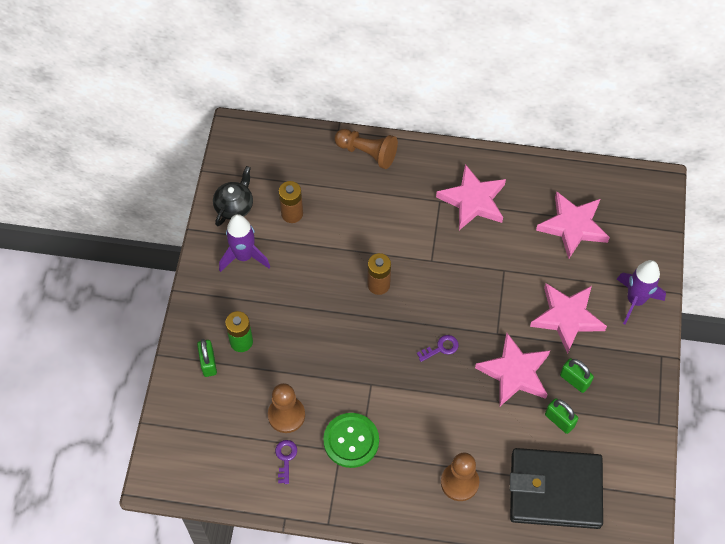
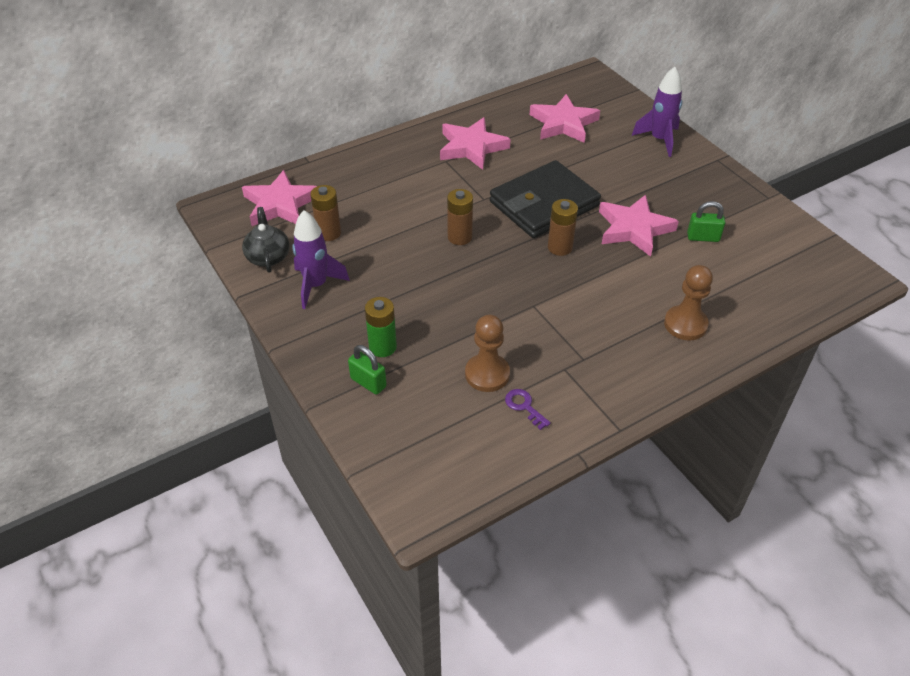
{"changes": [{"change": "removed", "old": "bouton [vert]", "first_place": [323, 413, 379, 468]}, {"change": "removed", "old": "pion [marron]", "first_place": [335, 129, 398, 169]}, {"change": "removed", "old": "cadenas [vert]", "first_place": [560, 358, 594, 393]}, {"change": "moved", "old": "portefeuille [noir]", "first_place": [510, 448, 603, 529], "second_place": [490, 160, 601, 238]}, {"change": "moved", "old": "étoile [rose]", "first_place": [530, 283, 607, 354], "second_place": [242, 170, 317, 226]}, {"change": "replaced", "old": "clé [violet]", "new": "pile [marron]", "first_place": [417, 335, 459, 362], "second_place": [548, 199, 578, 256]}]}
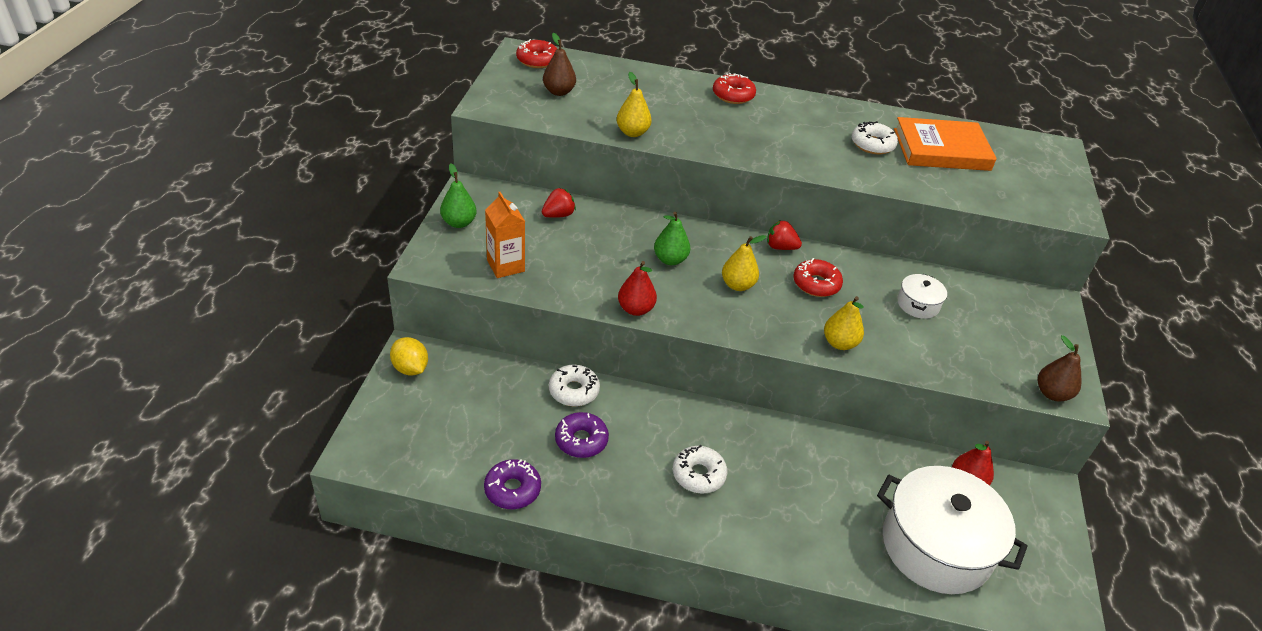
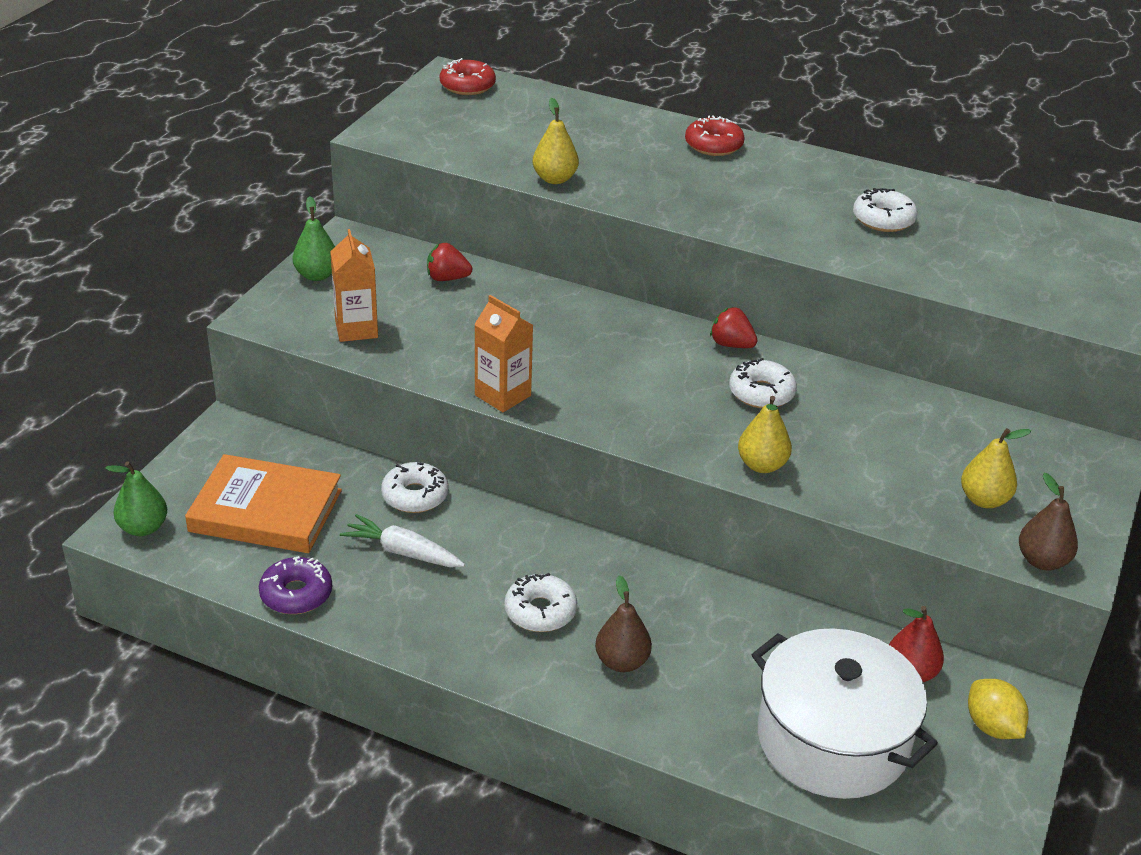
{"changes": [{"change": "removed", "old": "marmite [blanc]", "first_place": [898, 274, 947, 319]}, {"change": "moved", "old": "citron [jaune]", "first_place": [390, 337, 428, 376], "second_place": [968, 679, 1029, 739]}, {"change": "moved", "old": "poire [marron]", "first_place": [543, 33, 576, 96], "second_place": [595, 575, 652, 672]}, {"change": "moved", "old": "poire [vert]", "first_place": [654, 212, 690, 265], "second_place": [105, 461, 167, 536]}, {"change": "moved", "old": "poire [jaune]", "first_place": [722, 235, 767, 291], "second_place": [961, 428, 1031, 508]}, {"change": "moved", "old": "livre [orange]", "first_place": [894, 117, 997, 171], "second_place": [185, 454, 342, 553]}, {"change": "replaced", "old": "beignet [violet]", "new": "carotte [blanc]", "first_place": [555, 412, 609, 458], "second_place": [340, 514, 465, 567]}, {"change": "replaced", "old": "poire [rouge]", "new": "brique de lait [orange]", "first_place": [618, 261, 657, 316], "second_place": [474, 295, 533, 412]}, {"change": "recoloured", "old": "beignet [rouge]", "new": "beignet [blanc]", "first_place": [793, 258, 843, 297], "second_place": [729, 358, 797, 408]}, {"change": "turned", "old": "fraise [rouge]", "first_place": [542, 188, 576, 218], "second_place": [427, 243, 473, 281], "degrees": -150}]}
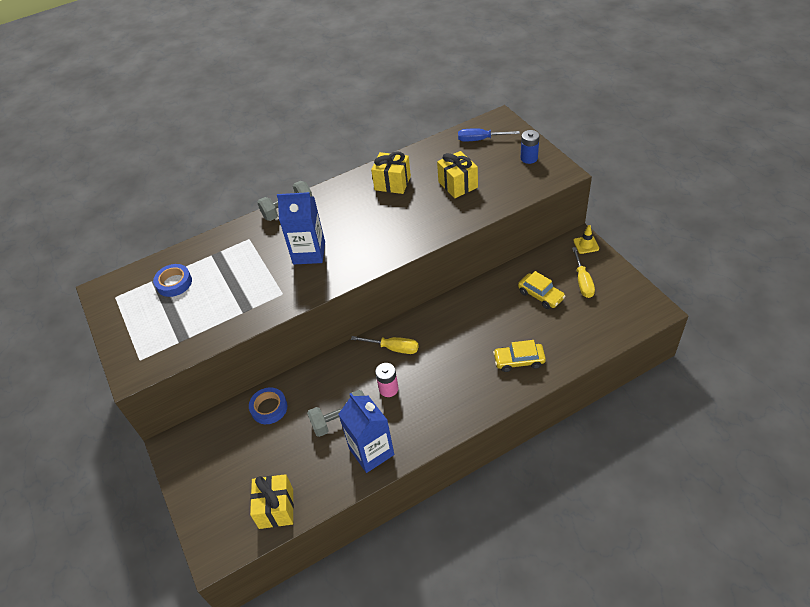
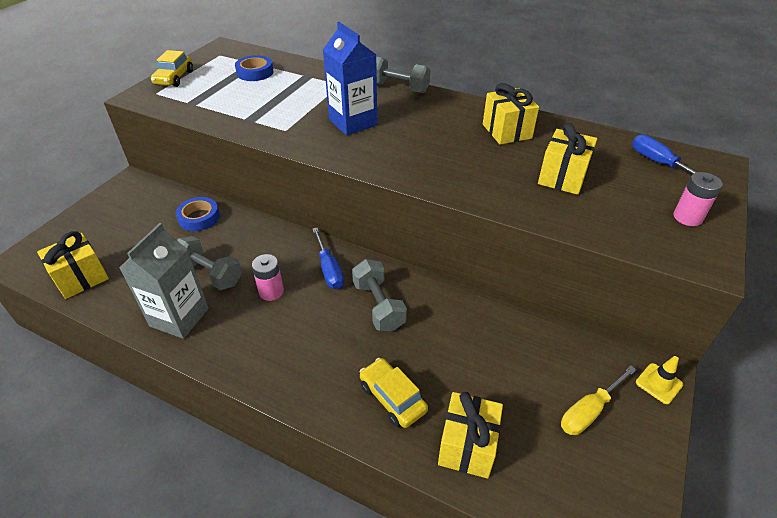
{"changes": [{"change": "added", "new": "haltère [gris]", "second_place": [352, 259, 407, 331]}, {"change": "added", "new": "cadeau [jaune]", "second_place": [438, 392, 503, 479]}, {"change": "moved", "old": "voiture [jaune]", "first_place": [518, 271, 565, 309], "second_place": [151, 50, 193, 87]}, {"change": "recoloured", "old": "brique de lait [bleu]", "new": "brique de lait [gris]", "first_place": [338, 393, 394, 473], "second_place": [119, 223, 209, 339]}, {"change": "recoloured", "old": "tournevis [jaune]", "new": "tournevis [bleu]", "first_place": [351, 336, 419, 354], "second_place": [312, 228, 344, 289]}, {"change": "recoloured", "old": "pile [bleu]", "new": "pile [rose]", "first_place": [521, 130, 540, 164], "second_place": [673, 172, 723, 226]}]}
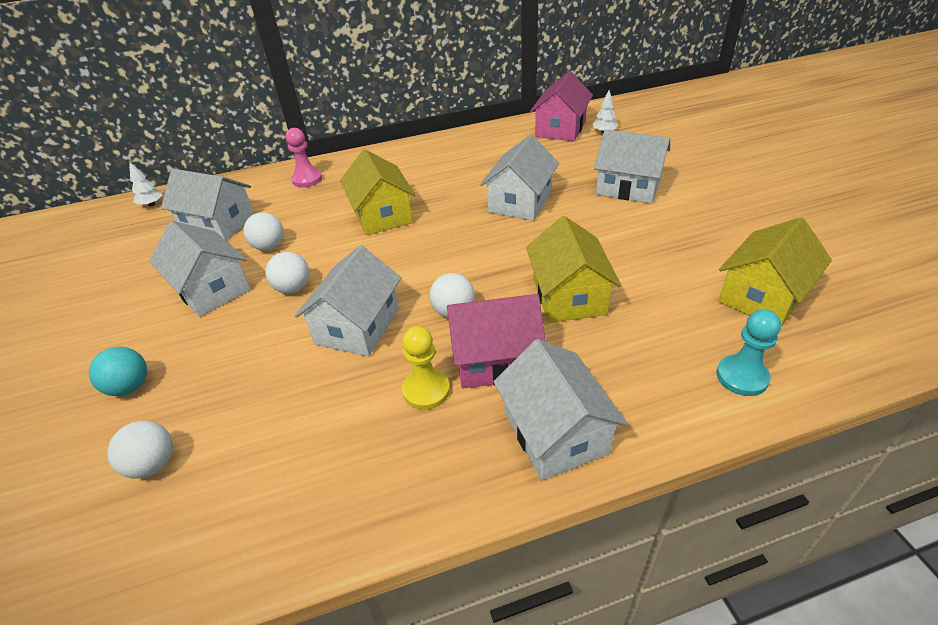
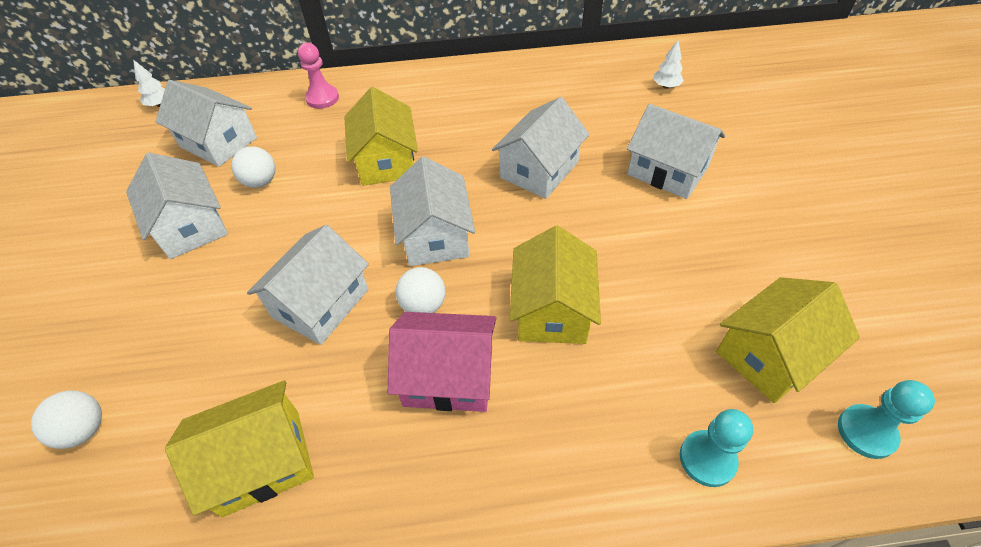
{"changes": [{"change": "removed", "old": "balle [turquoise]", "first_place": [89, 347, 147, 396]}, {"change": "removed", "old": "balle [blanc]", "first_place": [265, 252, 309, 294]}, {"change": "removed", "old": "pion [jaune]", "first_place": [402, 326, 450, 410]}, {"change": "removed", "old": "maison [rose]", "first_place": [530, 71, 593, 141]}, {"change": "added", "new": "maison [jaune]", "second_place": [165, 380, 314, 517]}, {"change": "added", "new": "pion [turquoise]", "second_place": [838, 380, 935, 459]}, {"change": "moved", "old": "maison [blanc]", "first_place": [493, 339, 628, 480], "second_place": [390, 156, 475, 266]}]}
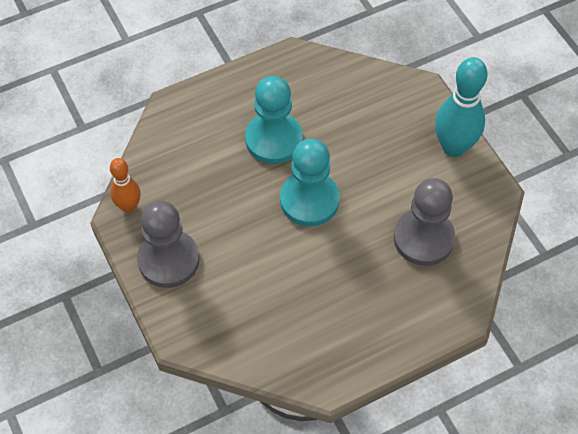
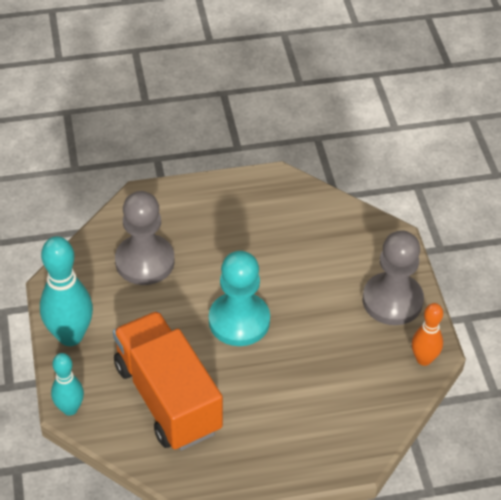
{"changes": [{"change": "removed", "old": "pion [turquoise]", "first_place": [245, 76, 303, 164]}, {"change": "added", "new": "quille [turquoise]", "second_place": [51, 353, 84, 416]}, {"change": "added", "new": "camion [orange]", "second_place": [113, 311, 223, 451]}]}
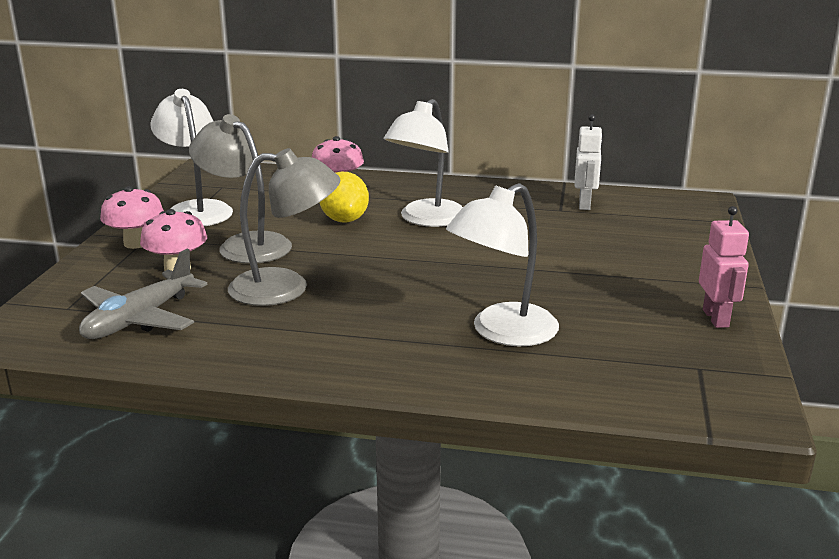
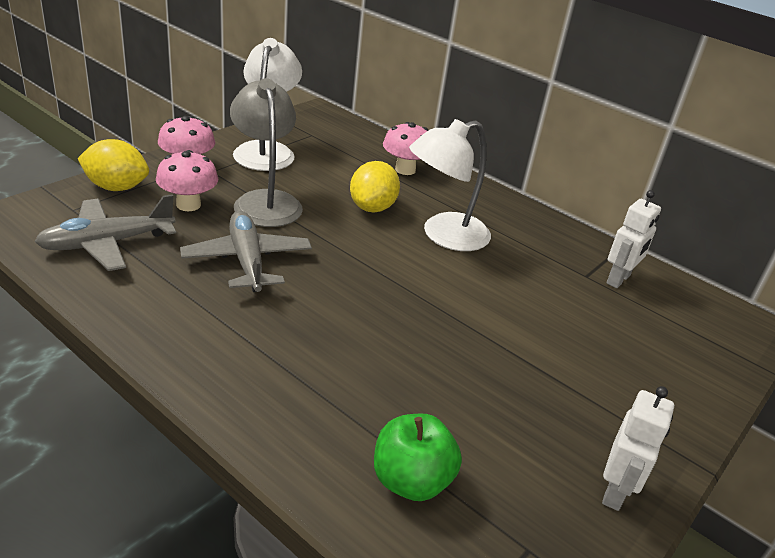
{"changes": [{"change": "removed", "old": "lampe [blanc]", "first_place": [446, 183, 559, 346]}, {"change": "added", "new": "citron [jaune]", "second_place": [78, 139, 149, 191]}, {"change": "added", "new": "pomme [vert]", "second_place": [374, 413, 462, 501]}, {"change": "replaced", "old": "lampe [gris]", "new": "avion [gris]", "first_place": [228, 148, 341, 306], "second_place": [180, 210, 312, 292]}, {"change": "recoloured", "old": "robot [rose]", "new": "robot [blanc]", "first_place": [699, 206, 749, 328], "second_place": [602, 386, 674, 511]}]}
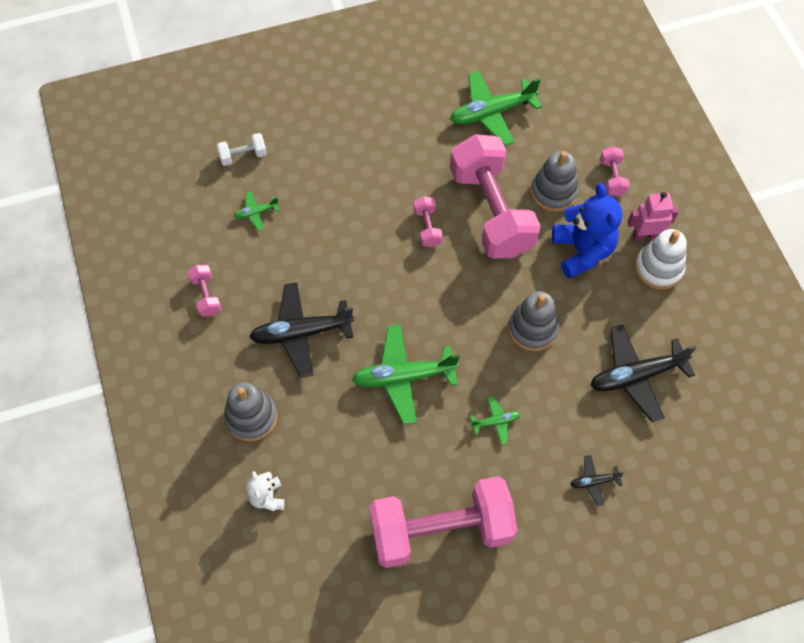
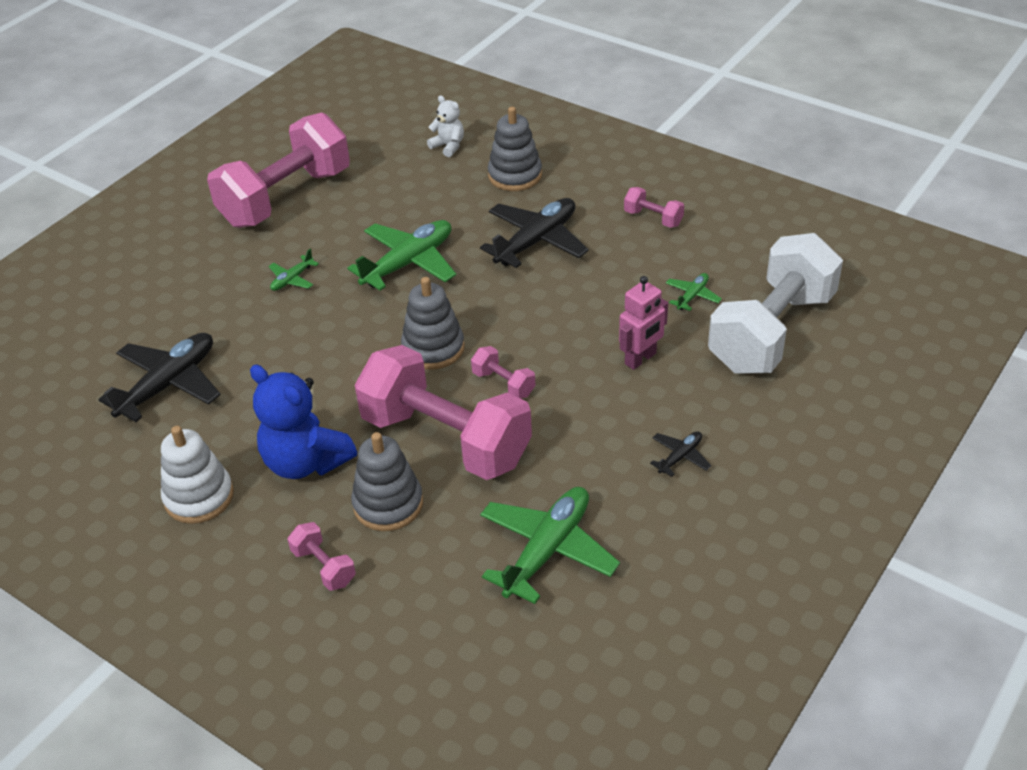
{"changes": [{"change": "moved", "old": "jouet à empiler [gris]", "first_place": [508, 291, 559, 351], "second_place": [401, 277, 465, 370]}, {"change": "moved", "old": "avion [noir]", "first_place": [570, 455, 624, 506], "second_place": [650, 431, 712, 477]}, {"change": "moved", "old": "robot [rose]", "first_place": [628, 192, 679, 241], "second_place": [619, 276, 668, 370]}, {"change": "resized", "old": "haltère [blanc]", "first_place": [217, 133, 267, 166], "second_place": [708, 233, 843, 374], "factor": 2.49}]}
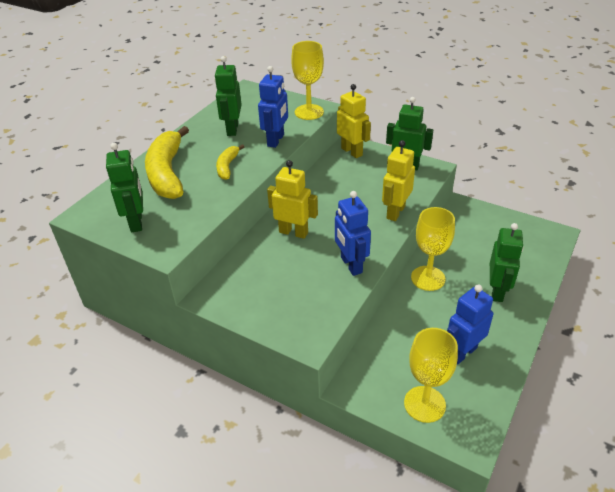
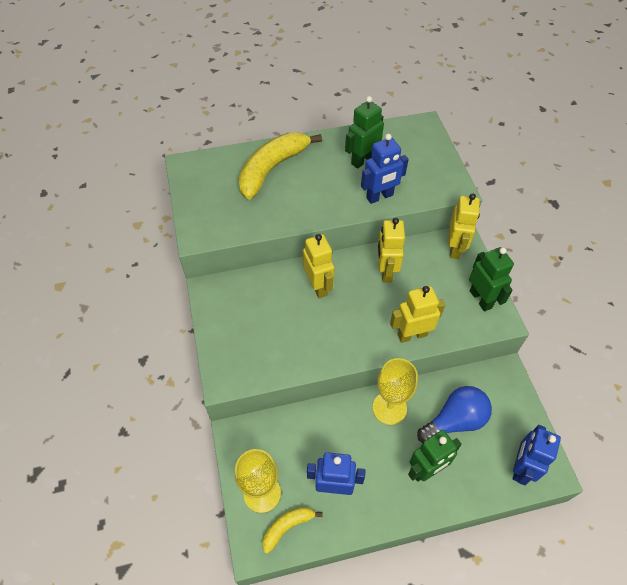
{"changes": [{"change": "removed", "old": "robot [vert]", "first_place": [106, 143, 143, 232]}, {"change": "removed", "old": "verre à pied [jaune]", "first_place": [291, 41, 324, 120]}, {"change": "added", "new": "robot [jaune]", "second_place": [377, 218, 405, 282]}, {"change": "added", "new": "ampoule [bleu]", "second_place": [417, 386, 492, 443]}, {"change": "moved", "old": "banane [jaune]", "first_place": [216, 144, 244, 180], "second_place": [262, 507, 323, 554]}, {"change": "moved", "old": "robot [bleu]", "first_place": [335, 191, 371, 276], "second_place": [513, 425, 561, 485]}]}
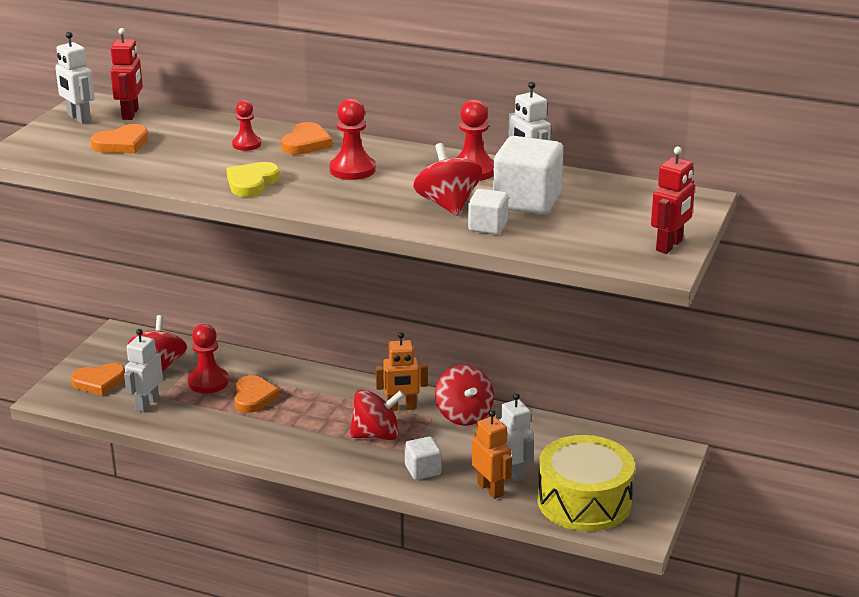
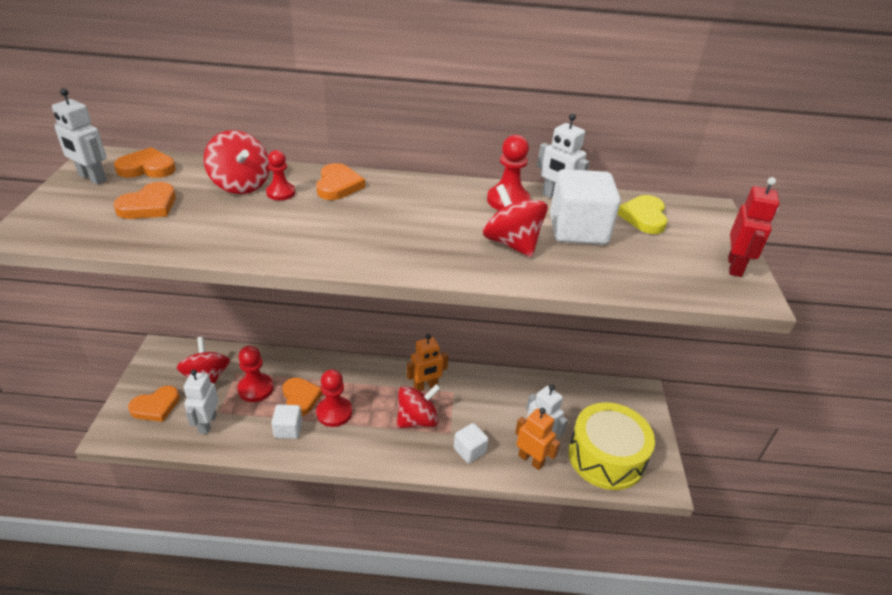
{"changes": [{"change": "moved", "old": "cœur [jaune]", "first_place": [227, 162, 280, 197], "second_place": [617, 195, 668, 234]}, {"change": "moved", "old": "pion [rouge]", "first_place": [330, 98, 376, 180], "second_place": [316, 369, 352, 427]}, {"change": "moved", "old": "toupie [rouge]", "first_place": [435, 365, 494, 426], "second_place": [204, 130, 270, 194]}, {"change": "moved", "old": "cube [blanc]", "first_place": [468, 189, 509, 234], "second_place": [271, 405, 302, 439]}, {"change": "replaced", "old": "robot [rouge]", "new": "cœur [orange]", "first_place": [110, 28, 143, 120], "second_place": [114, 147, 176, 178]}]}
